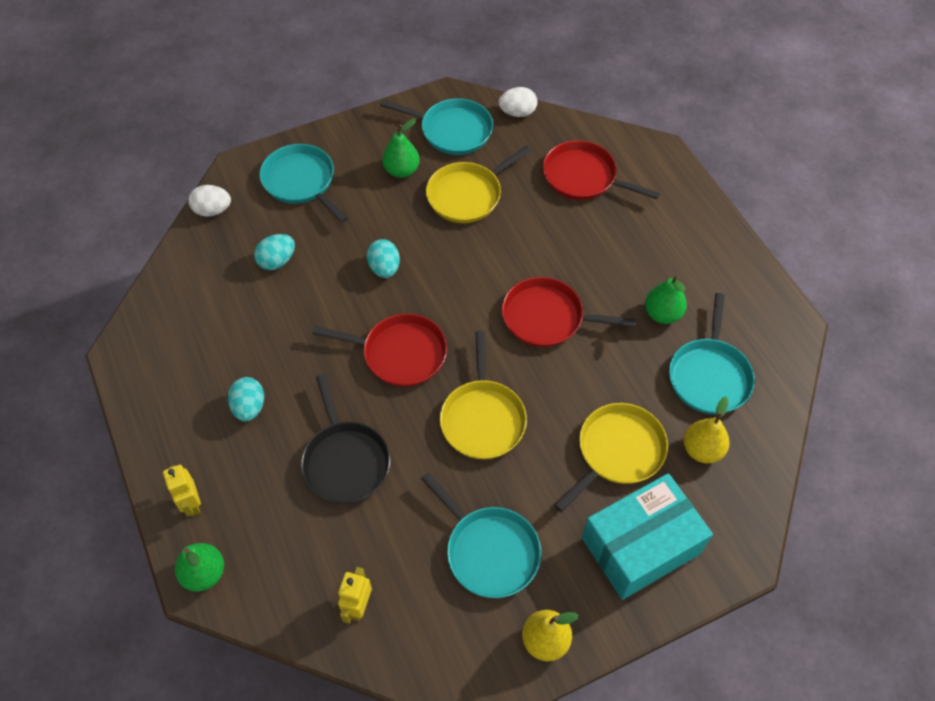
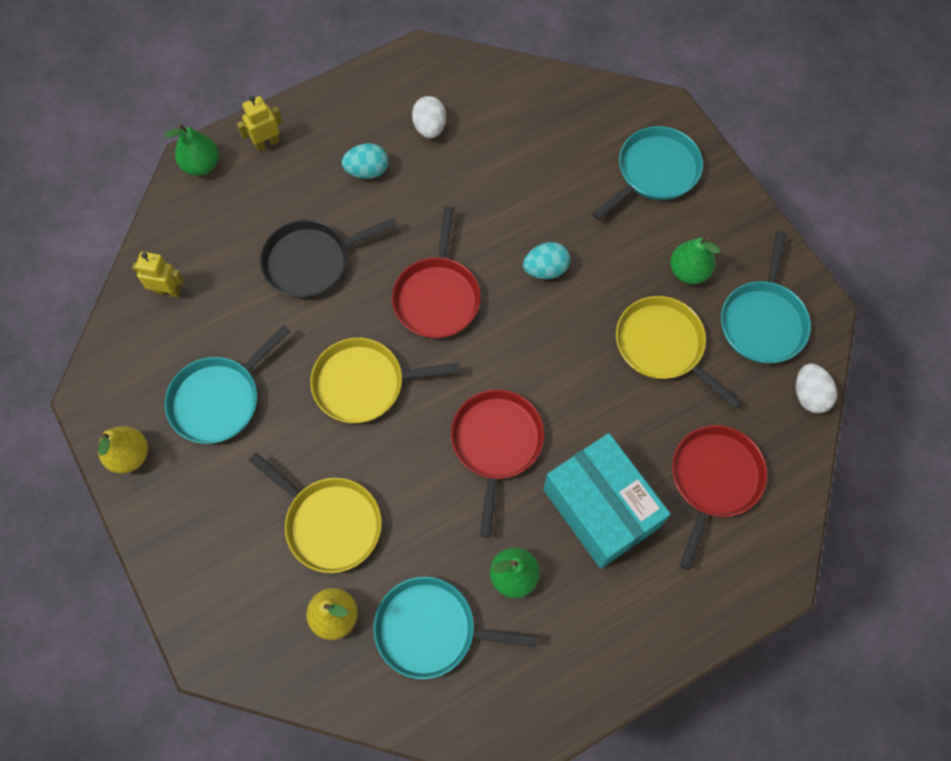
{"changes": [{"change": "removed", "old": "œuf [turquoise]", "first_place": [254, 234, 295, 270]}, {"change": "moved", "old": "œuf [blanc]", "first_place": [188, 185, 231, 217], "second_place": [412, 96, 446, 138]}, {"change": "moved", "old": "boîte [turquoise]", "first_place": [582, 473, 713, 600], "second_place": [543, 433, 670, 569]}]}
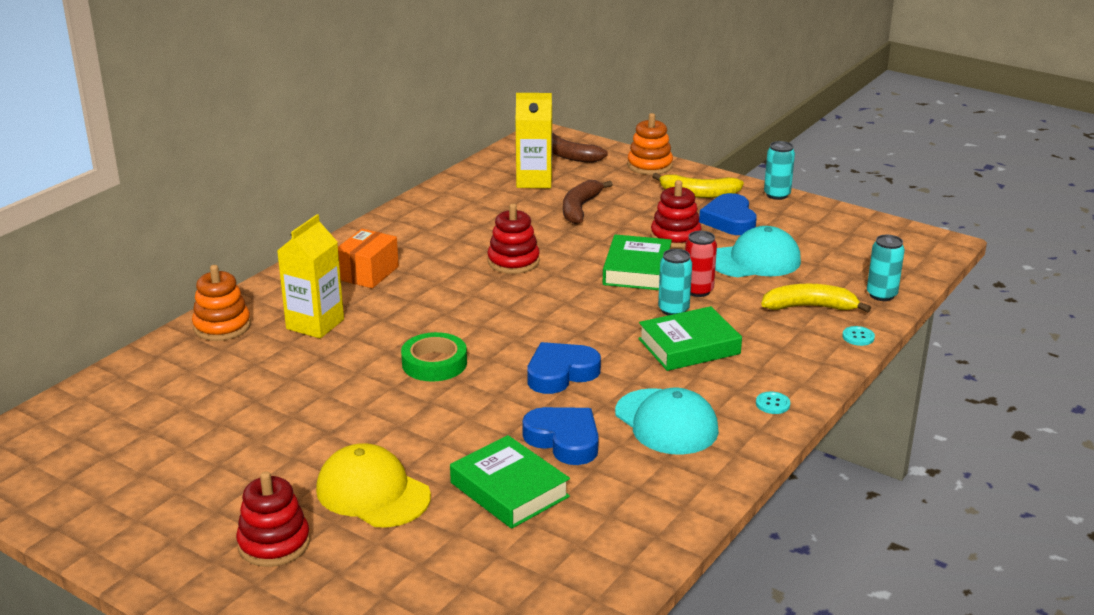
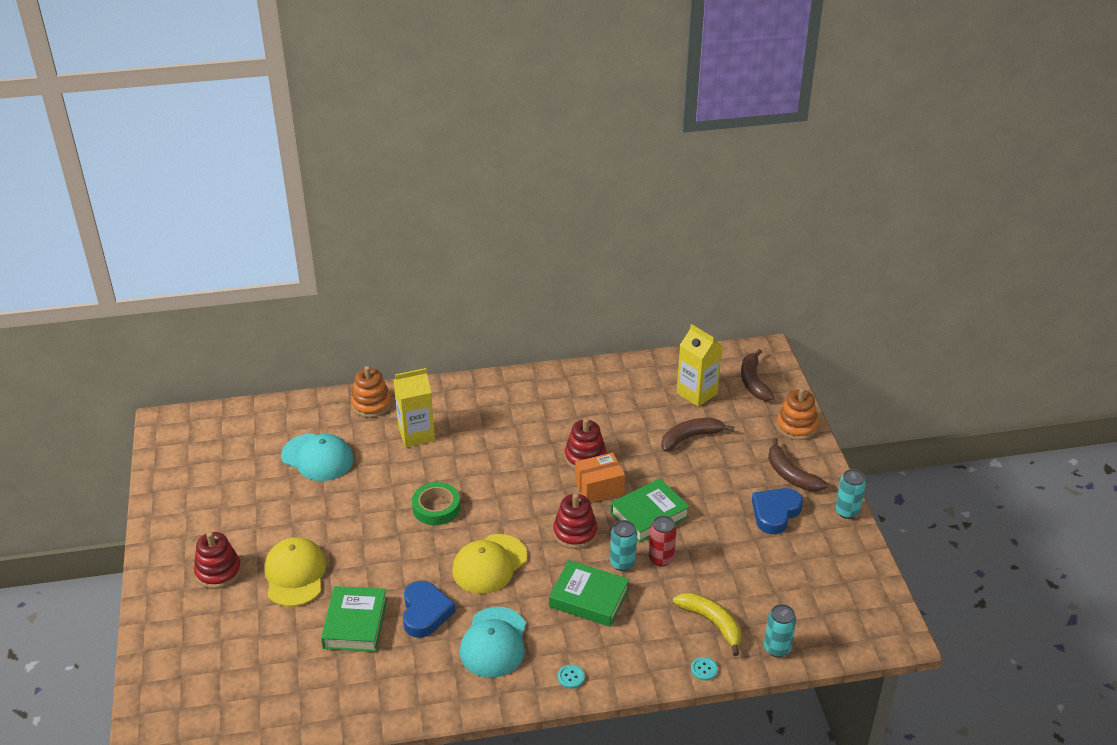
{"changes": [{"change": "moved", "old": "boîte [orange]", "first_place": [338, 229, 399, 288], "second_place": [575, 453, 625, 503]}, {"change": "moved", "old": "jouet à empiler [rouge]", "first_place": [651, 180, 702, 248], "second_place": [553, 493, 598, 549]}, {"change": "moved", "old": "casquette [turquoise]", "first_place": [715, 226, 801, 277], "second_place": [281, 434, 353, 481]}, {"change": "replaced", "old": "cœur [bleu]", "new": "casquette [jaune]", "first_place": [527, 342, 601, 394], "second_place": [452, 534, 528, 594]}, {"change": "recoloured", "old": "banane [jaune]", "new": "banane [marron]", "first_place": [652, 173, 744, 198], "second_place": [768, 438, 828, 492]}]}
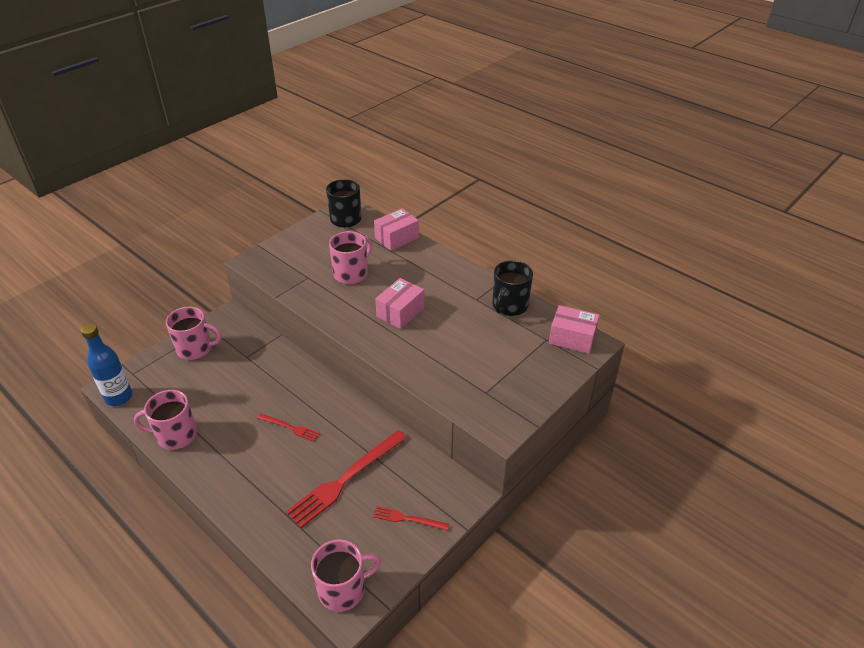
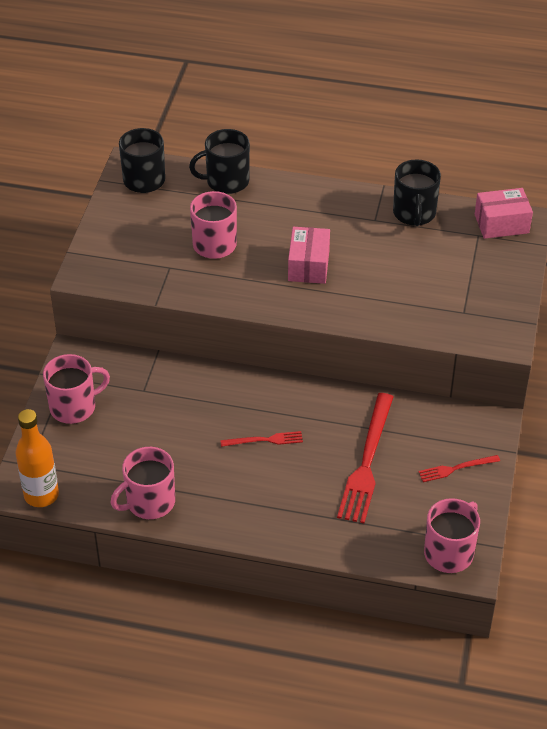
{"changes": [{"change": "replaced", "old": "boîte [rose]", "new": "tasse [noir]", "first_place": [374, 208, 419, 251], "second_place": [189, 129, 250, 194]}, {"change": "recoloured", "old": "bouteille [bleu]", "new": "bouteille [orange]", "first_place": [81, 324, 132, 406], "second_place": [15, 409, 59, 507]}]}
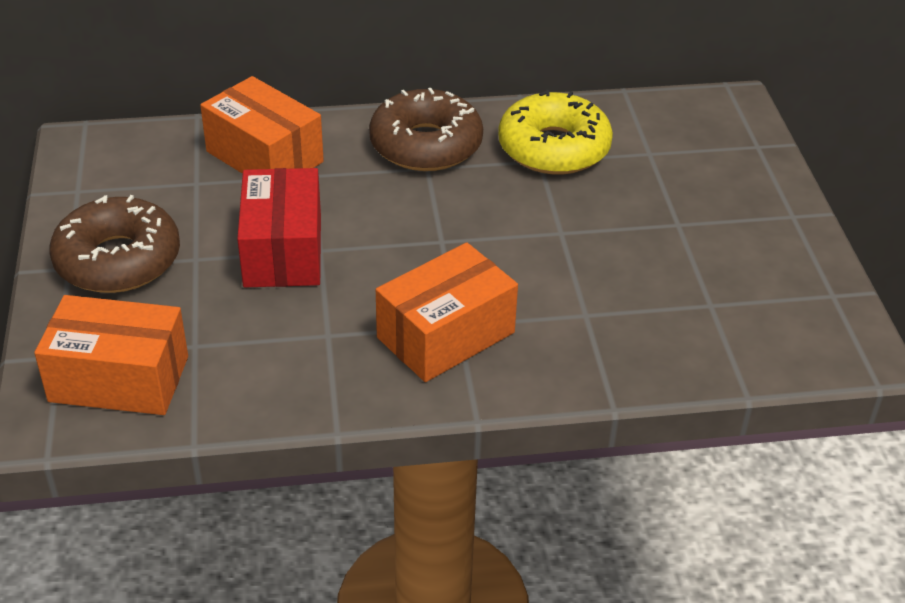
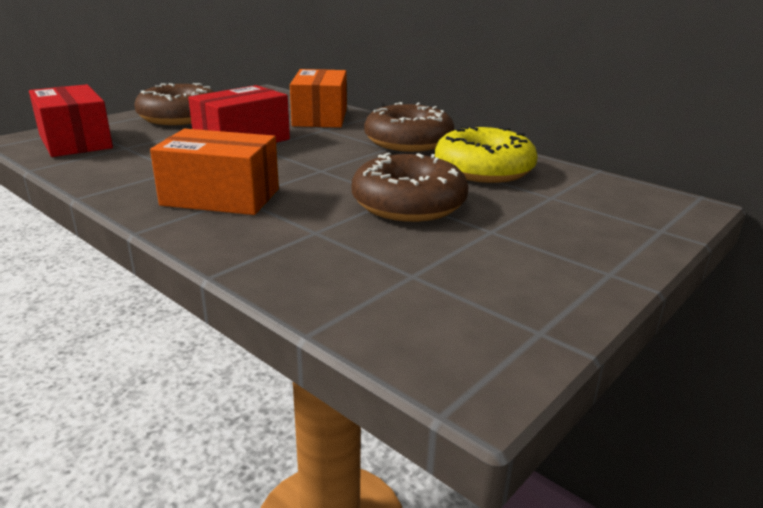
{"changes": [{"change": "added", "new": "beignet [marron]", "second_place": [352, 153, 469, 222]}, {"change": "recoloured", "old": "boîte [orange]", "new": "boîte [rouge]", "first_place": [34, 295, 188, 415], "second_place": [29, 84, 113, 157]}]}
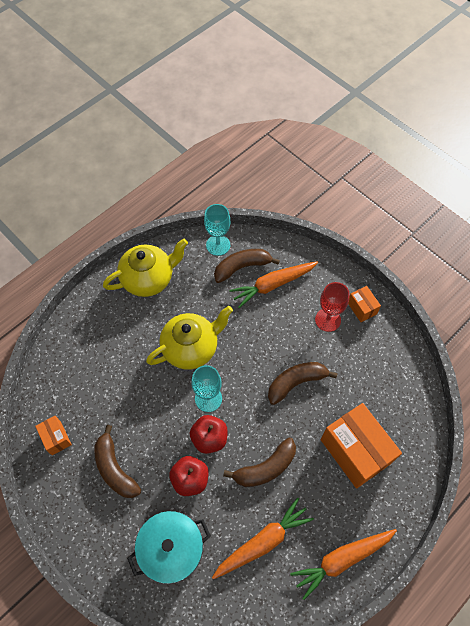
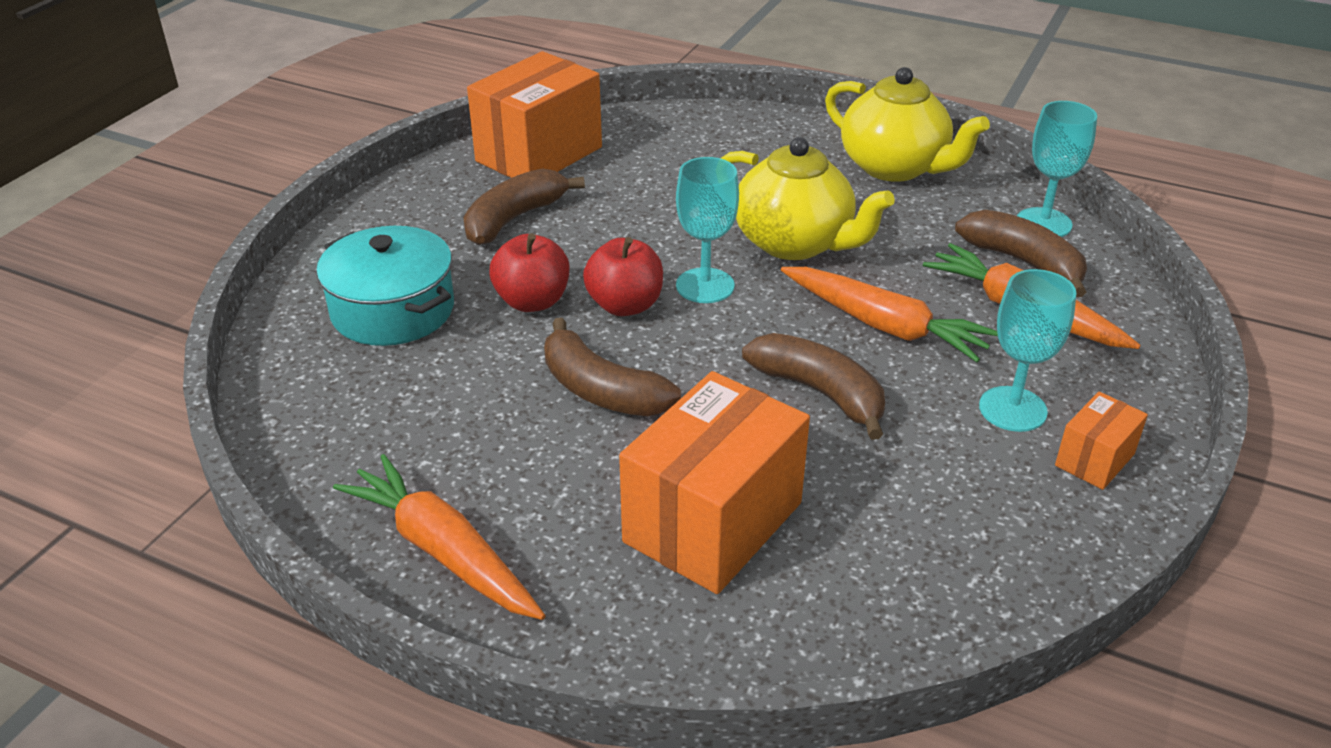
{"changes": [{"change": "moved", "old": "carotte [orange]", "first_place": [212, 497, 314, 579], "second_place": [781, 267, 998, 362]}, {"change": "recoloured", "old": "verre à pied [rouge]", "new": "verre à pied [turquoise]", "first_place": [315, 282, 350, 332], "second_place": [979, 269, 1076, 432]}, {"change": "resized", "old": "boîte [orange]", "first_place": [35, 416, 72, 455], "second_place": [467, 51, 602, 178], "factor": 2.08}]}
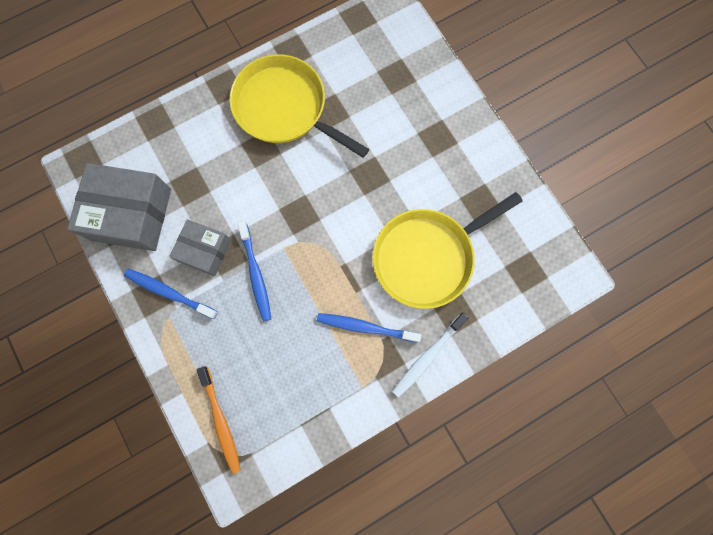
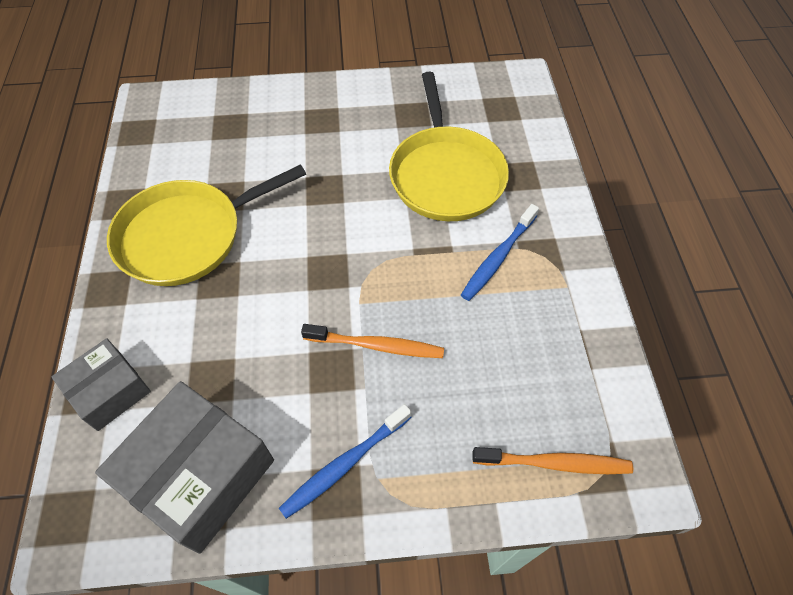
{"changes": [{"change": "removed", "old": "brosse à dents [blanc]", "first_place": [392, 313, 469, 398]}, {"change": "moved", "old": "boîte [gris]", "first_place": [169, 219, 231, 276], "second_place": [51, 338, 151, 431]}, {"change": "recoloured", "old": "brosse à dents [bleu]", "new": "brosse à dents [orange]", "first_place": [237, 221, 271, 321], "second_place": [301, 324, 444, 358]}]}
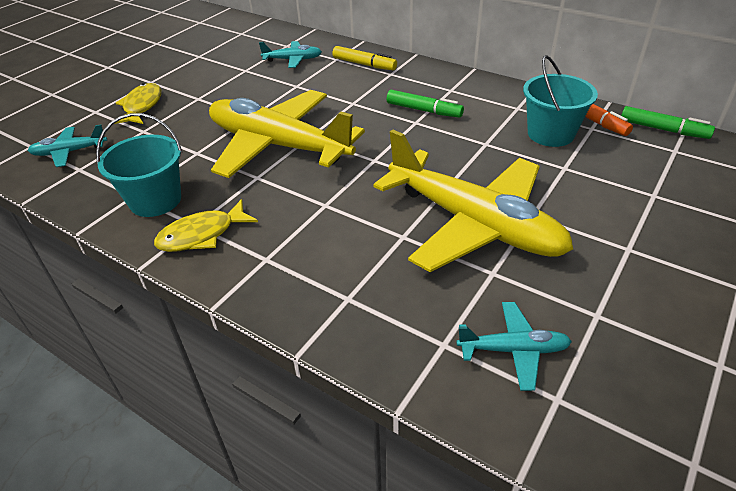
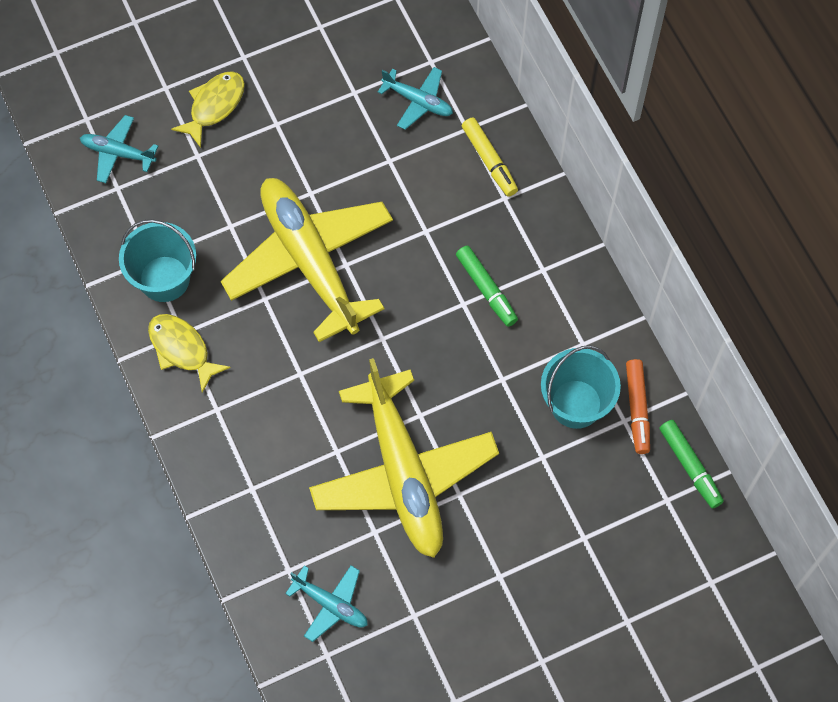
{"changes": [{"change": "turned", "old": "poisson [jaune]", "first_place": [154, 199, 258, 252], "second_place": [148, 314, 231, 393], "degrees": 45}]}
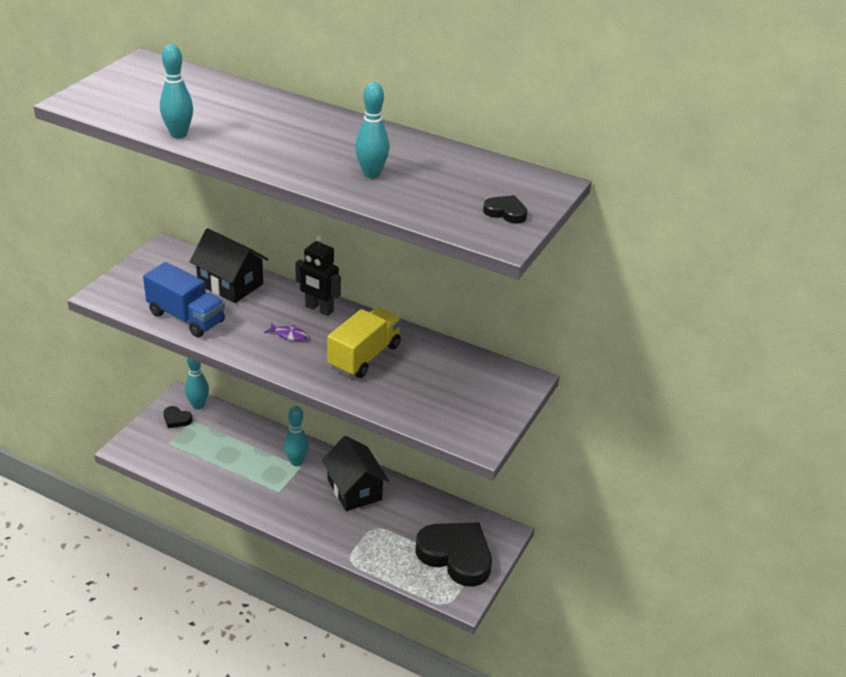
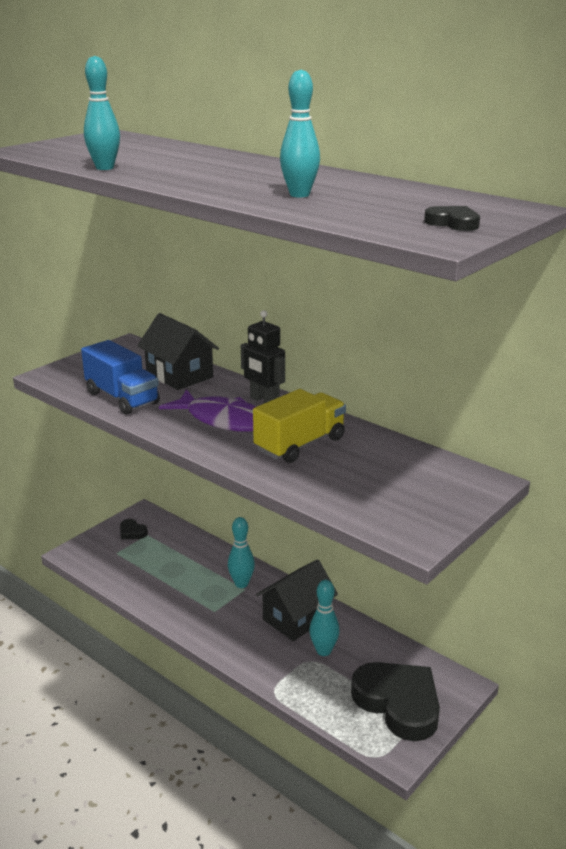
{"changes": [{"change": "moved", "old": "quille [turquoise]", "first_place": [185, 357, 209, 410], "second_place": [309, 580, 340, 656]}, {"change": "turned", "old": "maison [noir]", "first_place": [322, 436, 389, 511], "second_place": [256, 560, 338, 641], "degrees": 60}, {"change": "resized", "old": "poisson [violet]", "first_place": [264, 323, 308, 341], "second_place": [159, 389, 256, 432], "factor": 2.42}]}
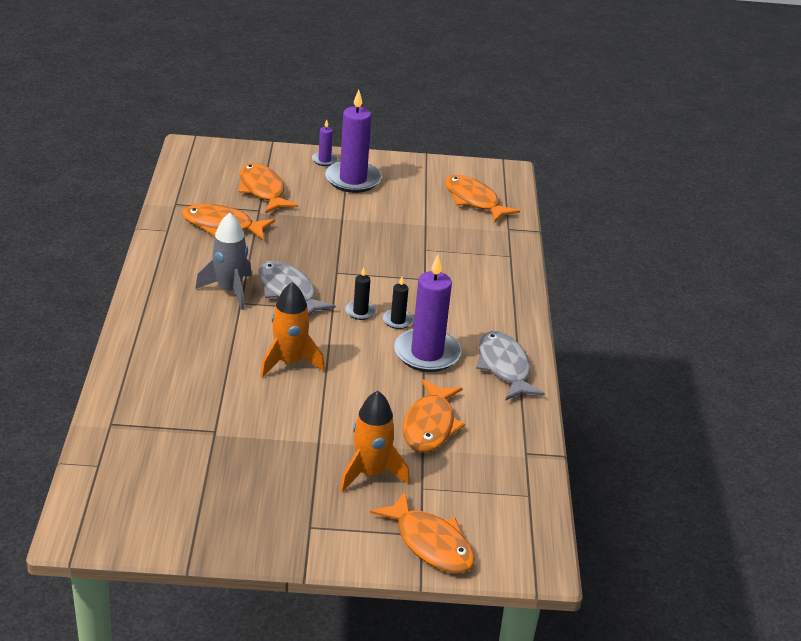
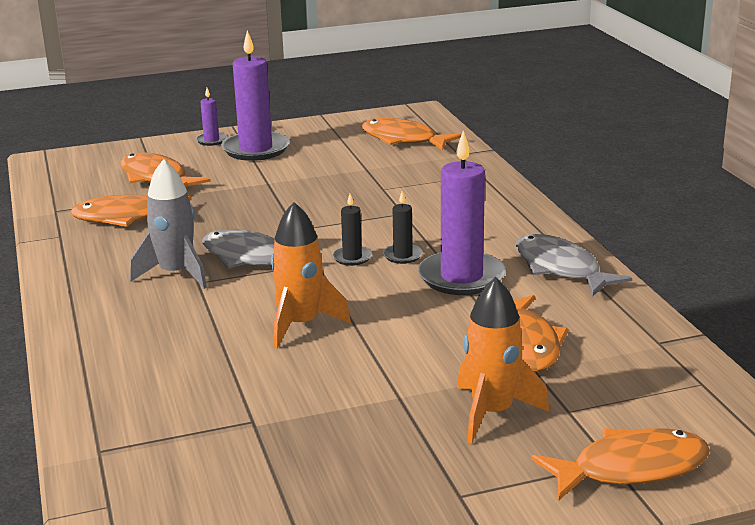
{"changes": [{"change": "turned", "old": "poisson [orange]", "first_place": [370, 492, 475, 573], "second_place": [531, 428, 710, 500], "degrees": -45}]}
